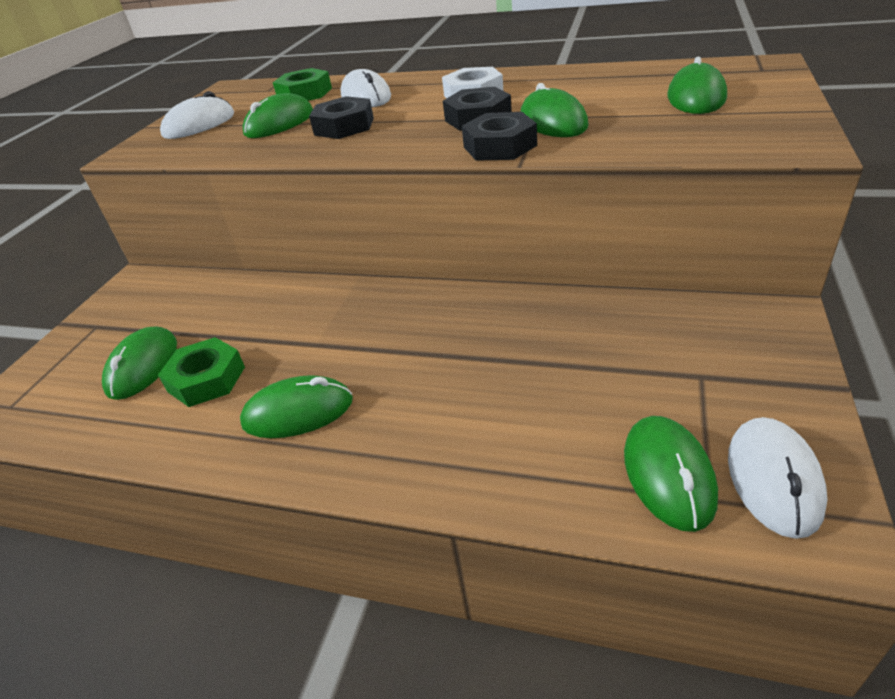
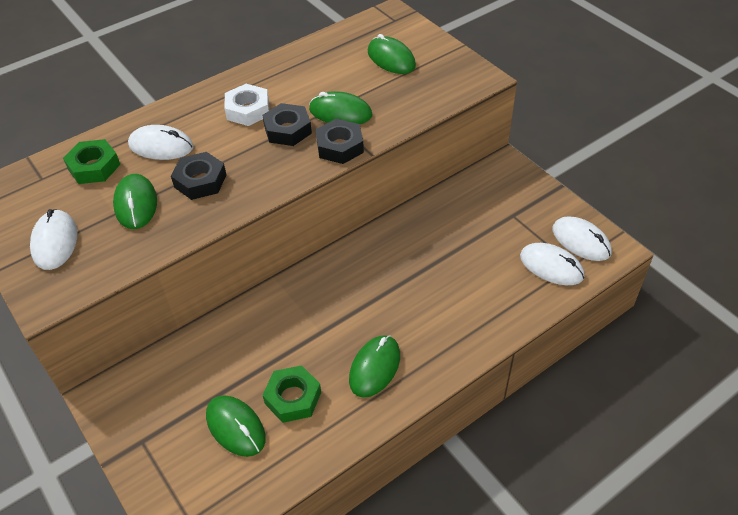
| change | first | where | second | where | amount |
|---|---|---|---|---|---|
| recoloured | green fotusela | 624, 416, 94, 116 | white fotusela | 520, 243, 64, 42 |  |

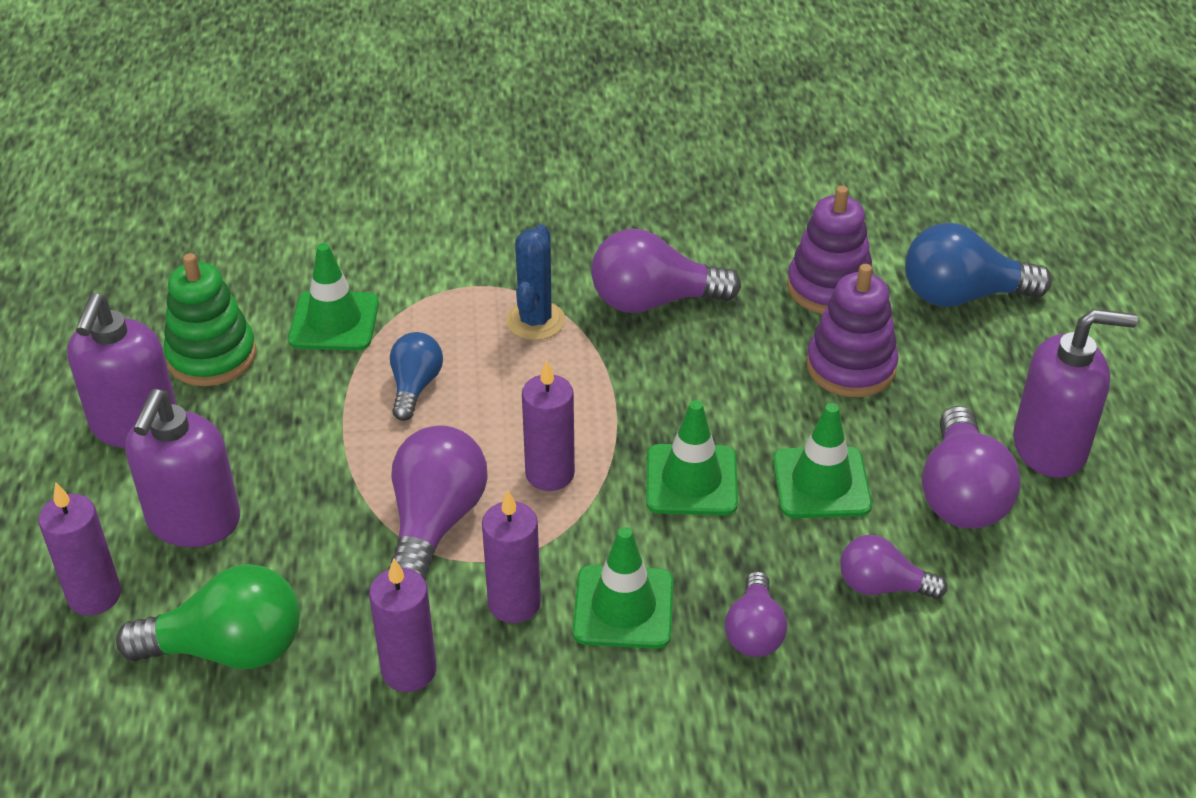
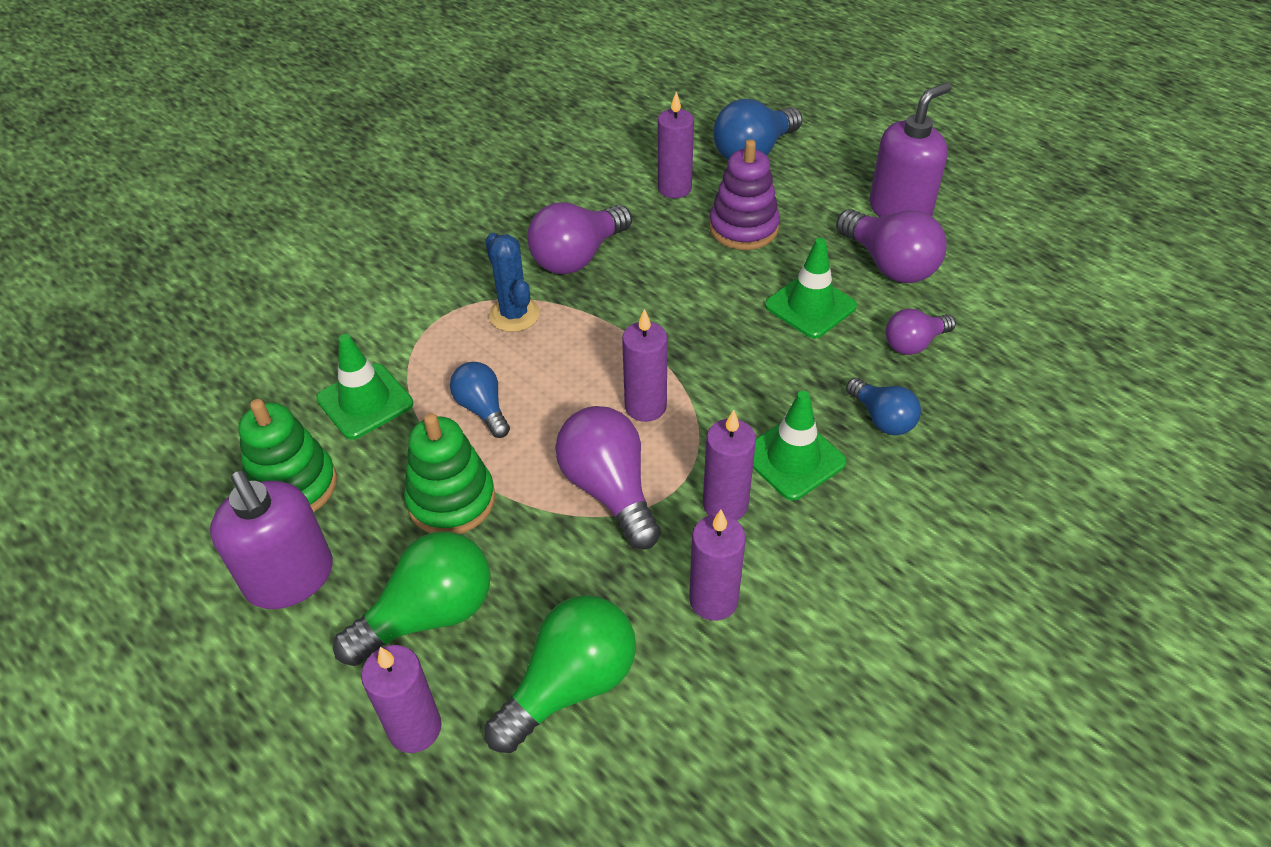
| change | first | where | second | where | amount |
|---|---|---|---|---|---|
| replaced | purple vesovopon | 125, 389, 115, 158 | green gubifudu | 333, 531, 158, 135 |  |
| removed | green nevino | 646, 400, 92, 115 |  |  |  |
| recoloured | purple gubifudu | 725, 571, 62, 86 | blue gubifudu | 846, 378, 75, 57 |  |
| replaced | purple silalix | 787, 186, 87, 128 | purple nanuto | 658, 92, 36, 106 |  |
| added |  |  | green silalix | 404, 413, 91, 121 |  |

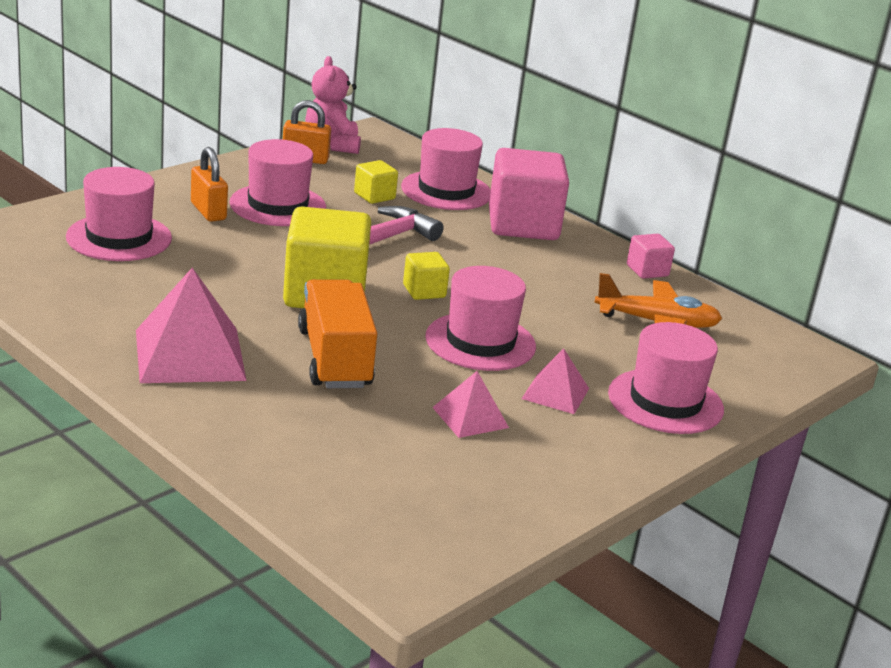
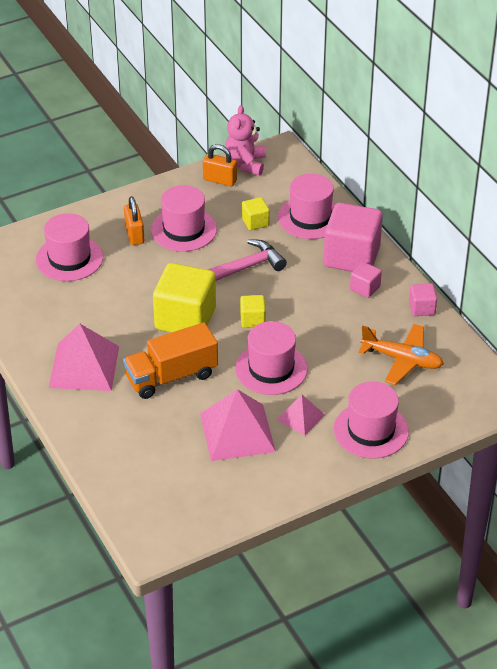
| change | first | where | second | where | amount |
|---|---|---|---|---|---|
| turned | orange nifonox | 298, 279, 79, 109 |  | 123, 322, 95, 77 | 120 degrees counterclockwise |
| resized | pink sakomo | 432, 371, 77, 67 |  | 200, 389, 76, 72 | x1.84 |
| added |  |  | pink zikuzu | 350, 262, 32, 36 |  |

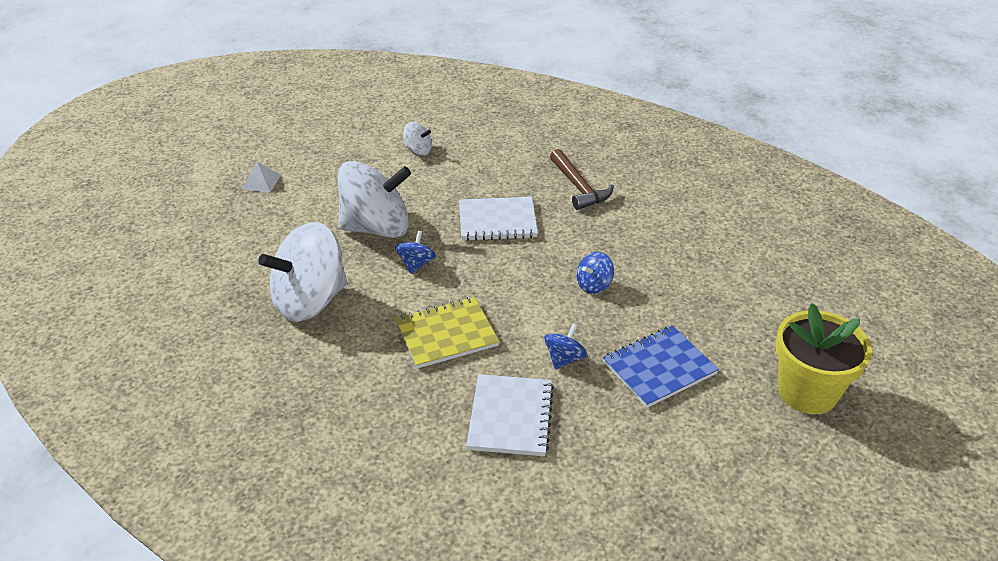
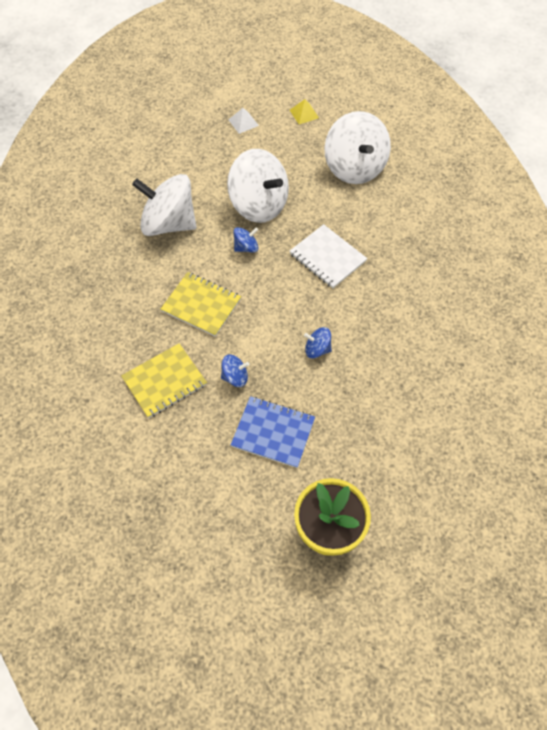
| change | first | where | second | where | amount |
|---|---|---|---|---|---|
| resized | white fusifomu | 403, 122, 29, 33 |  | 324, 111, 67, 73 | x2.29 |
| recoloured | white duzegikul | 466, 374, 88, 82 | yellow duzegikul | 121, 343, 86, 75 |  |
| removed | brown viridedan | 550, 149, 64, 61 |  |  |  |
| added |  |  | yellow sakomo | 290, 99, 29, 25 |  |

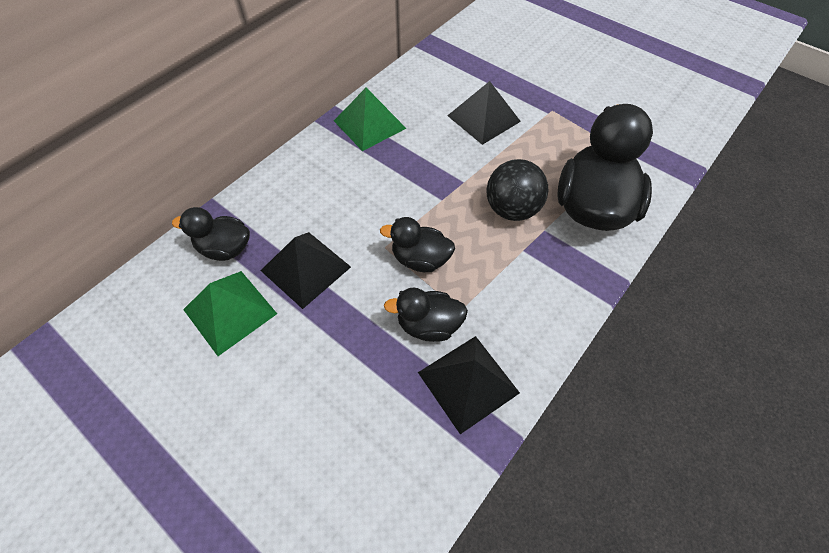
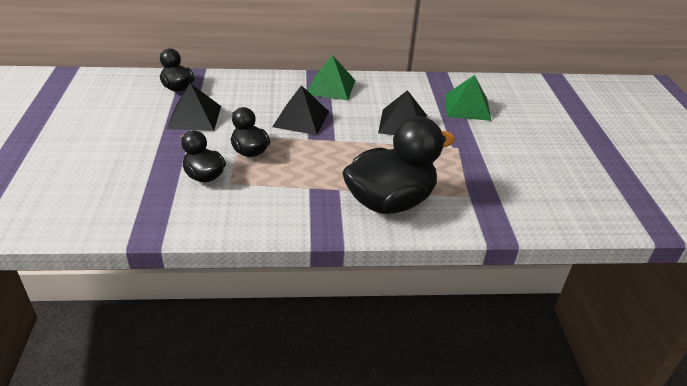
| change | first | where | second | where | amount |
|---|---|---|---|---|---|
| moved | green sakomo | 183, 271, 94, 85 |  | 445, 75, 46, 46 |  |
| moved | black sakomo | 418, 336, 102, 98 |  | 272, 85, 57, 50 |  |
| removed | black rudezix | 486, 159, 62, 62 |  |  |  |

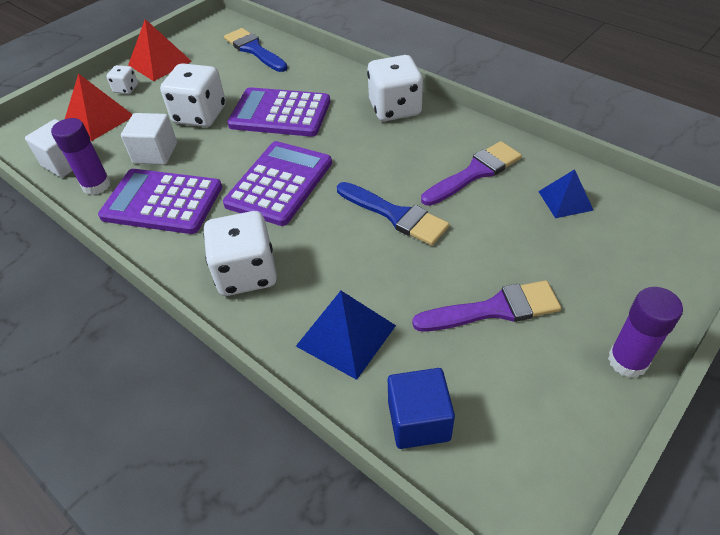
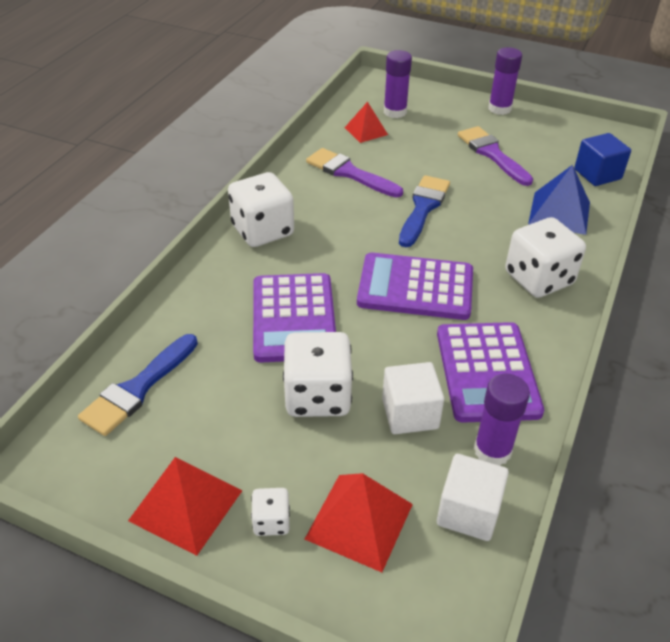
| change | first | where | second | where | amount |
|---|---|---|---|---|---|
| recoloured | blue sakomo | 538, 169, 56, 49 | red sakomo | 344, 102, 44, 41 |  |
| added |  |  | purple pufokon | 384, 50, 28, 68 |  |

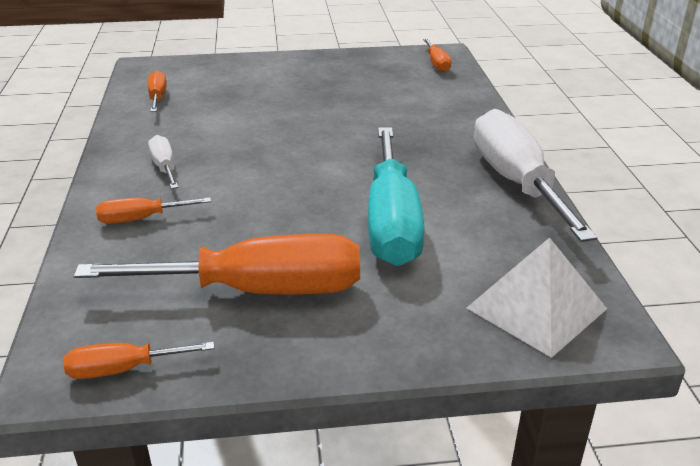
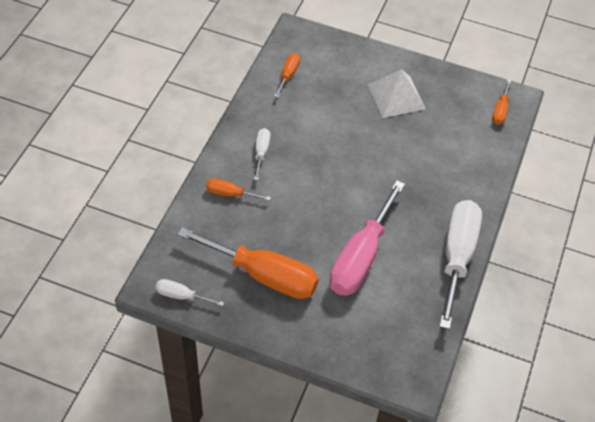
| change | first | where | second | where | amount |
|---|---|---|---|---|---|
| recoloured | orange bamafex | 63, 342, 151, 37 | white bamafex | 155, 279, 69, 27 |  |
| recoloured | turquoise bamafex | 368, 127, 57, 139 | pink bamafex | 330, 180, 75, 116 |  |
| moved | white sakomo | 467, 237, 140, 121 |  | 368, 69, 58, 49 |  |

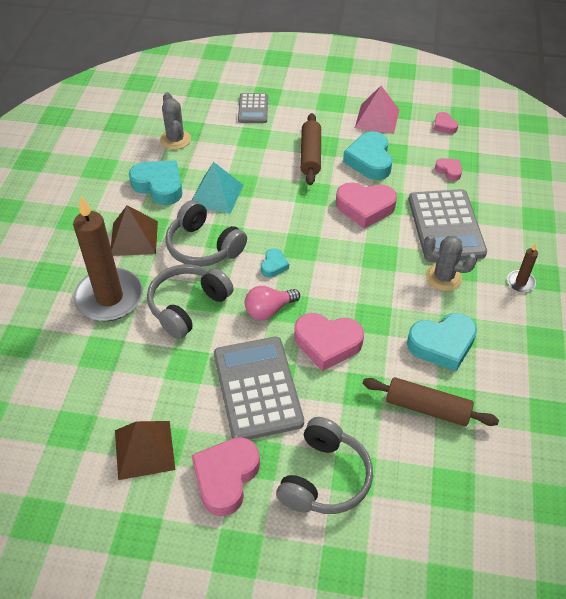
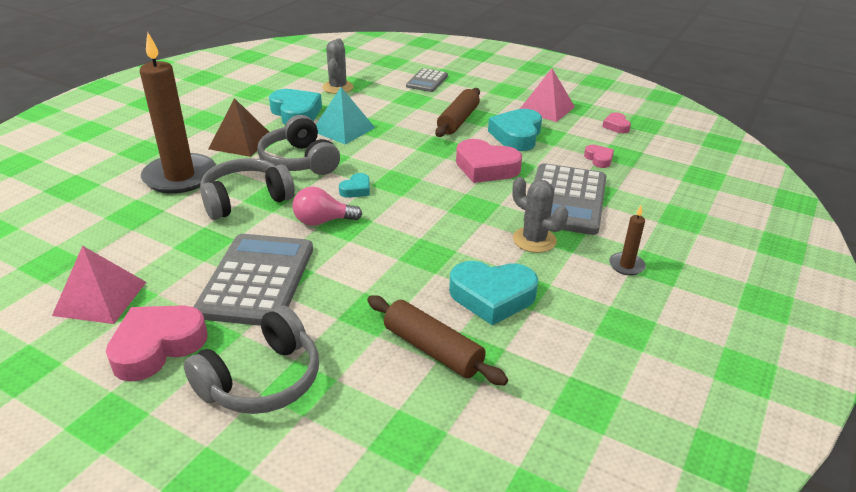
| change | first | where | second | where | amount |
|---|---|---|---|---|---|
| recoloured | brown sakomo | 115, 421, 60, 59 | pink sakomo | 52, 246, 94, 78 |  |
| removed | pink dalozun | 294, 313, 70, 58 |  |  |  |

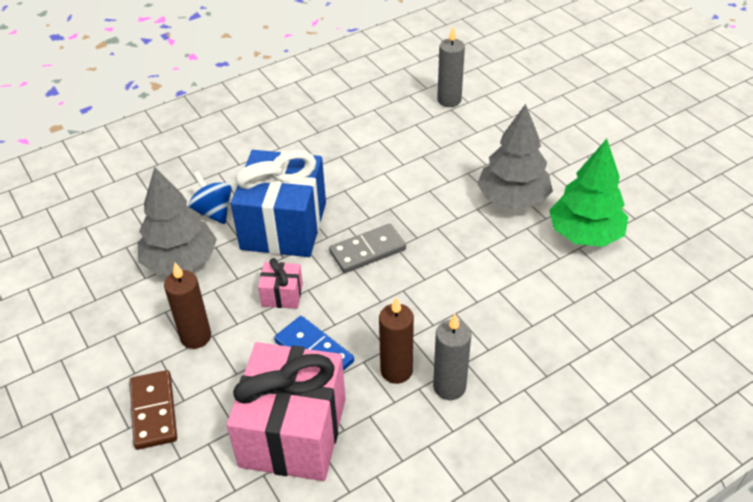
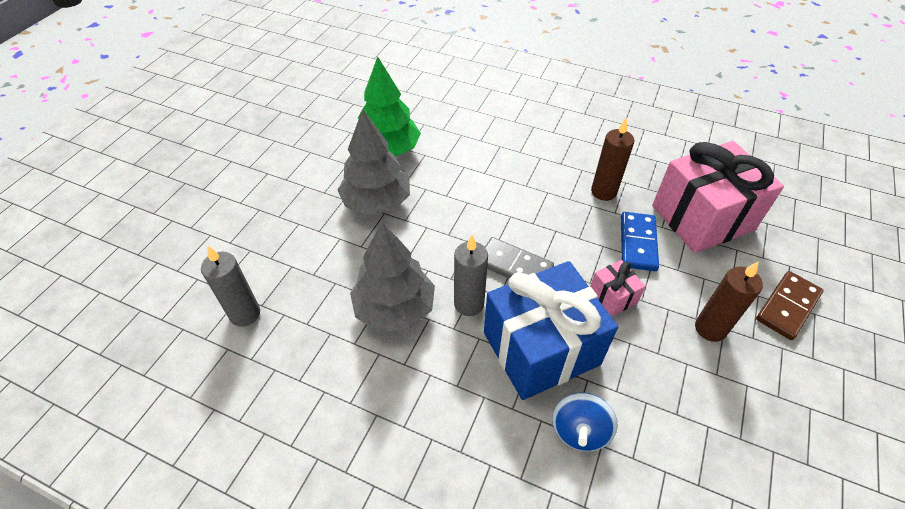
| change | first | where | second | where | amount |
|---|---|---|---|---|---|
| moved | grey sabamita | 138, 167, 79, 108 |  | 350, 221, 85, 111 |  |
| moved | grey nanuto | 433, 314, 38, 86 |  | 454, 235, 34, 81 |  |

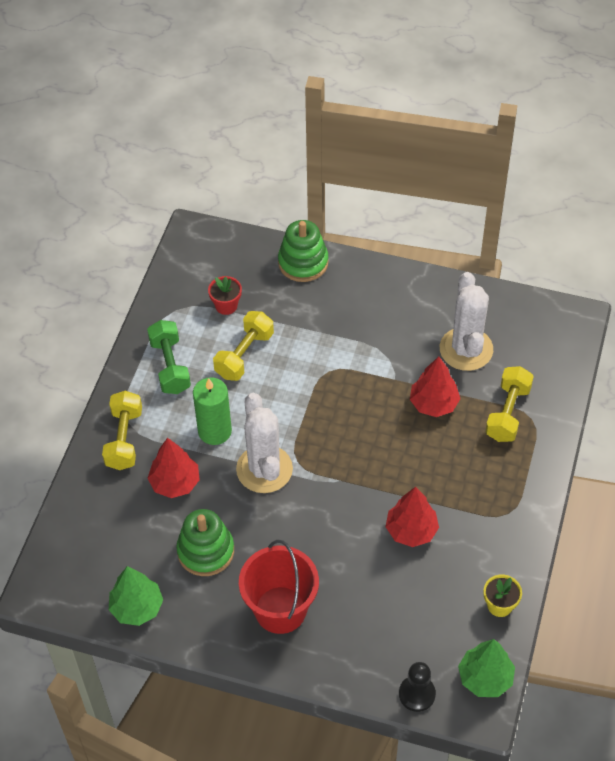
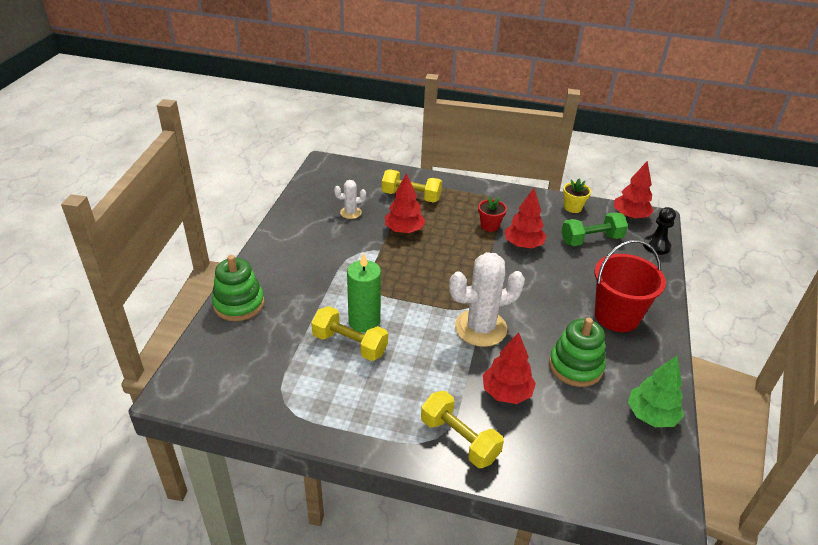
| change | first | where | second | where | amount |
|---|---|---|---|---|---|
| turned | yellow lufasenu | 102, 391, 40, 79 |  | 421, 391, 83, 77 | 45 degrees clockwise |
| moved | green lufasenu | 147, 320, 44, 74 |  | 561, 212, 67, 34 |  |
| moved | green nanuto | 193, 377, 39, 68 |  | 347, 253, 34, 80 |  |
| moved | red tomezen | 208, 276, 34, 39 |  | 478, 196, 29, 36 |  |
| resized | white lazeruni | 440, 272, 53, 99 |  | 334, 180, 32, 39 | x0.49 |
| recoloured | green sabamita | 458, 639, 57, 58 | red sabamita | 614, 161, 40, 58 |  |

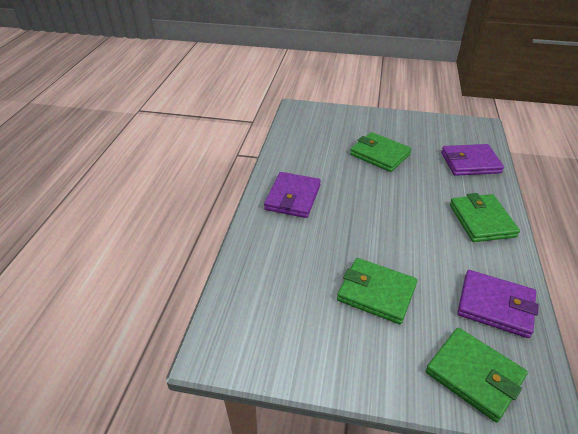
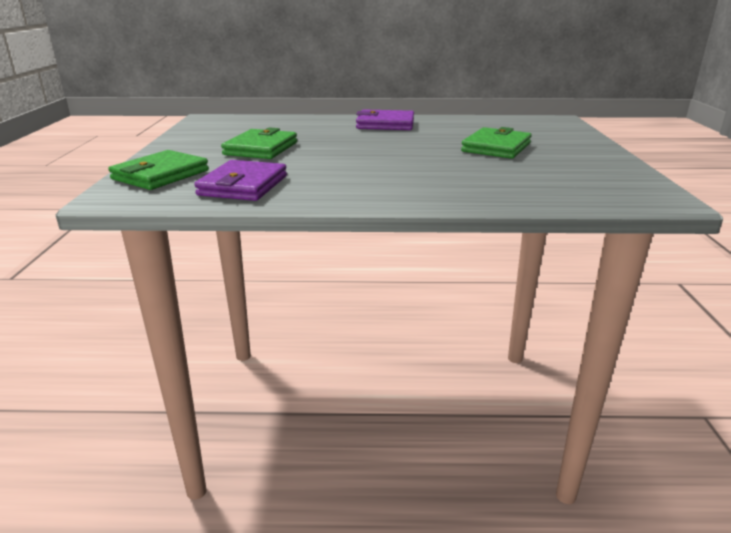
| change | first | where | second | where | amount |
|---|---|---|---|---|---|
| removed | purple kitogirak | 441, 144, 63, 32 |  |  |  |
| removed | green kitogirak | 450, 193, 70, 49 |  |  |  |

